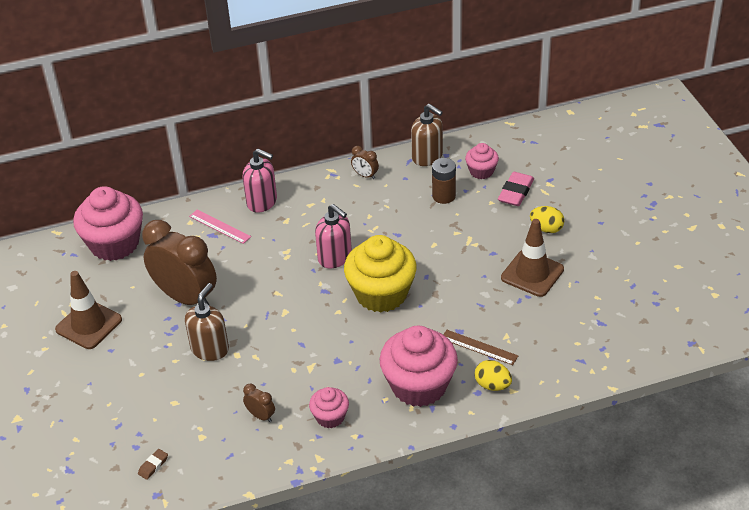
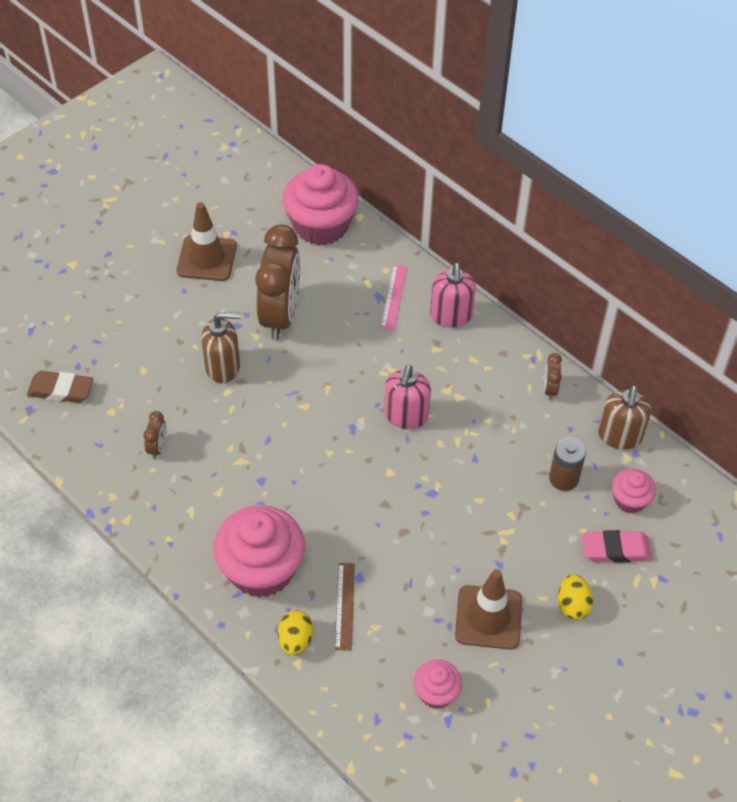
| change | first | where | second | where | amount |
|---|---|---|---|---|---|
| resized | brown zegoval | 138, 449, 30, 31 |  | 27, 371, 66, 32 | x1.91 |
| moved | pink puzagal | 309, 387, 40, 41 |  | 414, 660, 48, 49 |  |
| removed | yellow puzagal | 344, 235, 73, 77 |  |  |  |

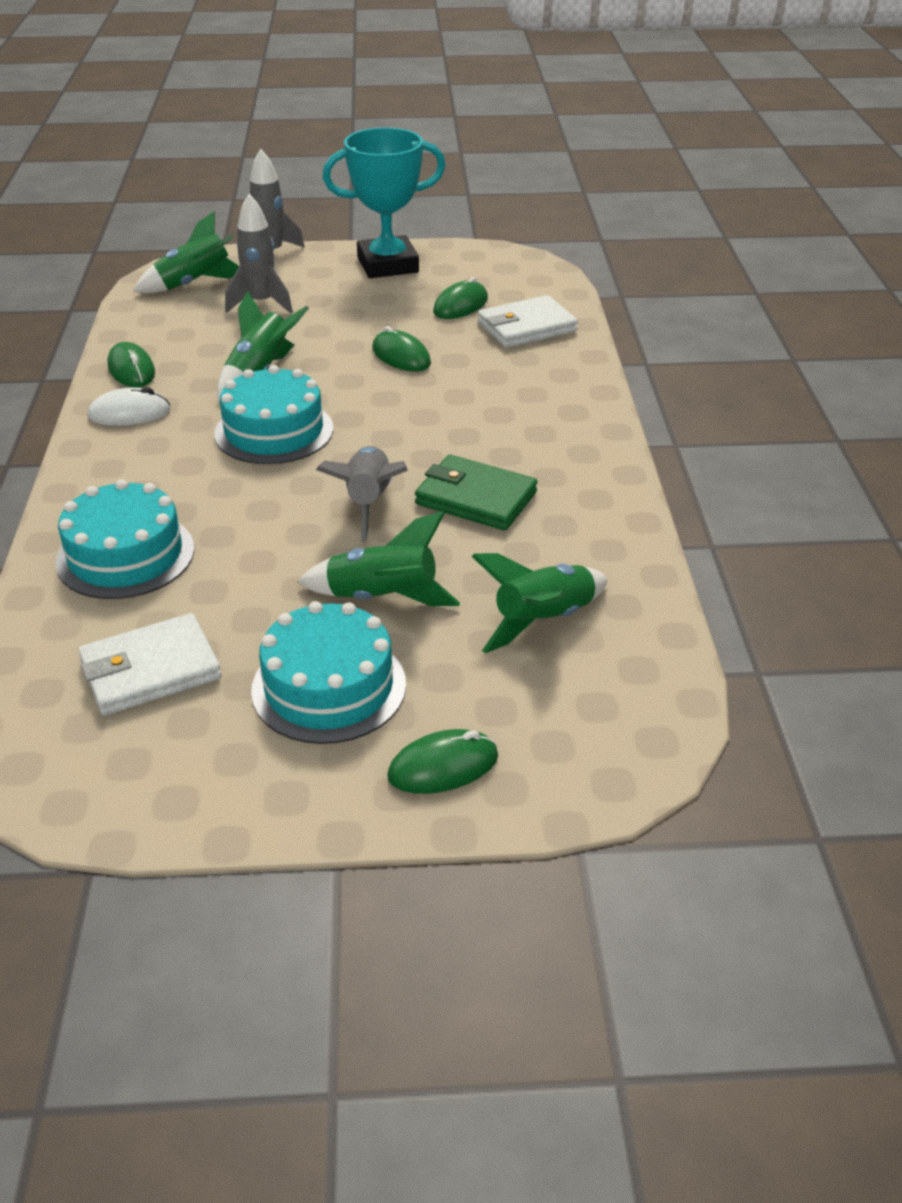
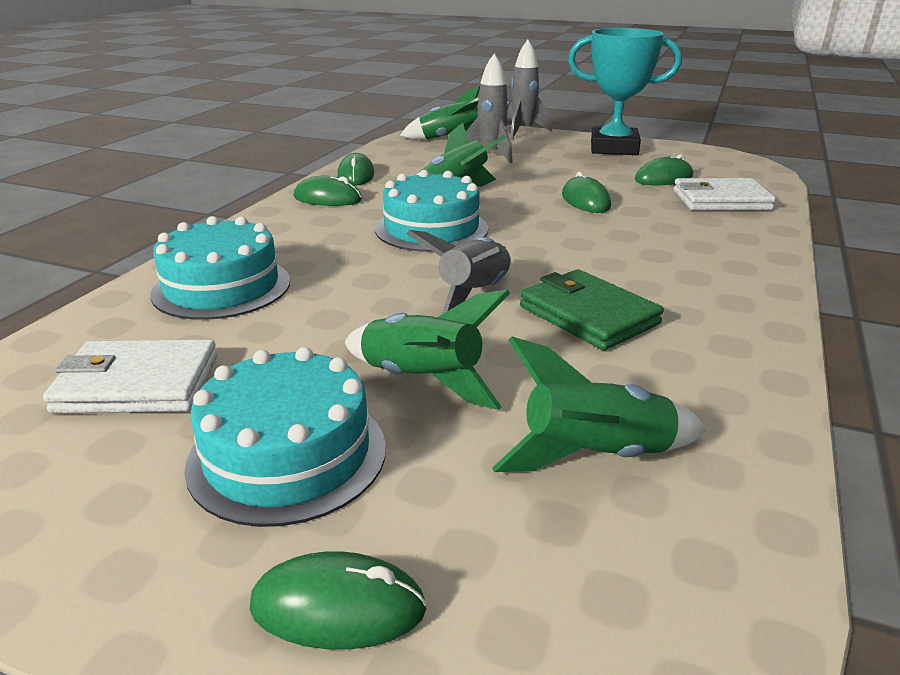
| change | first | where | second | where | amount |
|---|---|---|---|---|---|
| recoloured | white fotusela | 88, 387, 83, 39 | green fotusela | 294, 175, 68, 31 |  |

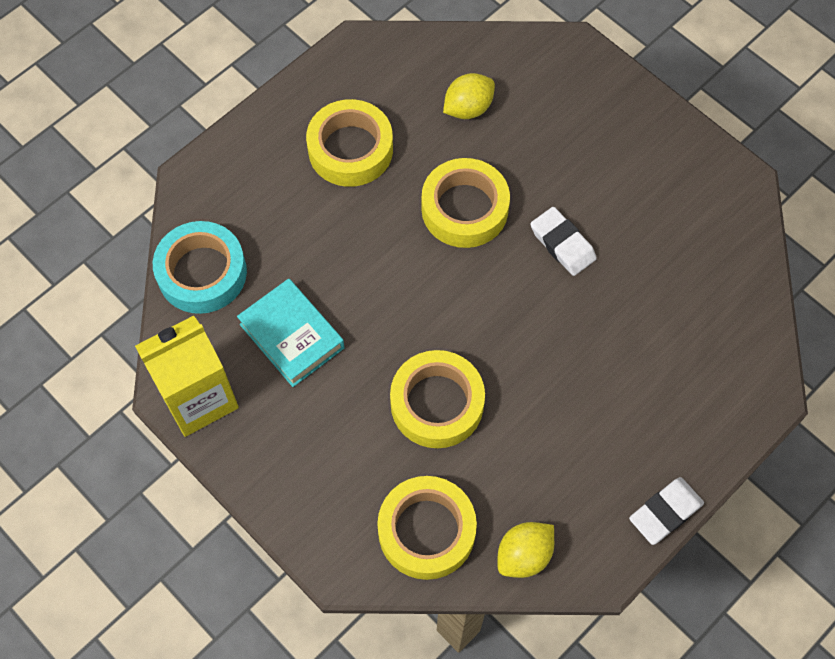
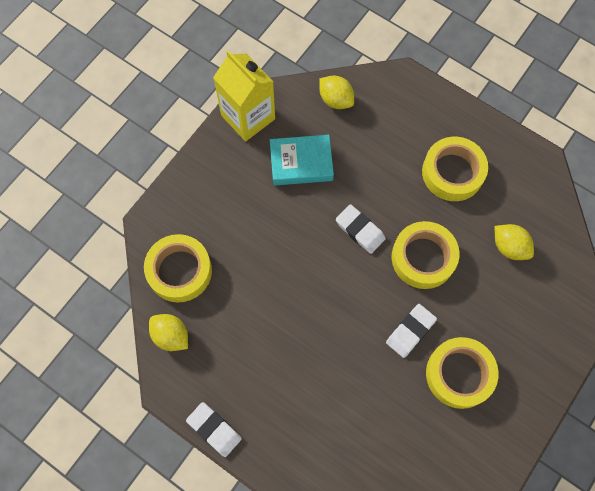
| change | first | where | second | where | amount |
|---|---|---|---|---|---|
| replaced | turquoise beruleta | 153, 221, 94, 93 | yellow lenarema | 319, 76, 35, 33 |  |
| turned | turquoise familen | 237, 279, 107, 108 |  | 270, 135, 64, 51 | 45 degrees clockwise |
| moved | yellow beruleta | 390, 350, 95, 98 |  | 426, 337, 73, 72 |  |
| added |  |  | white zegoval | 336, 204, 50, 50 |  |

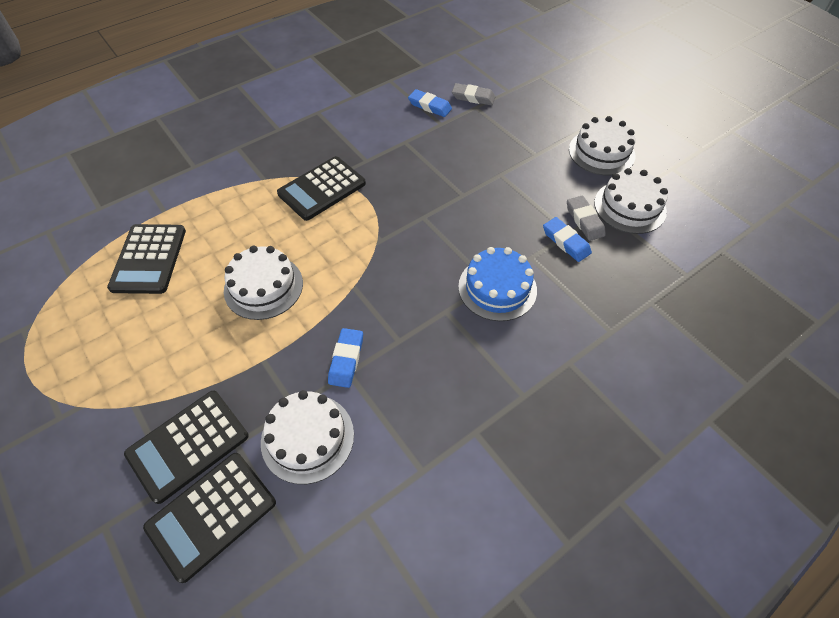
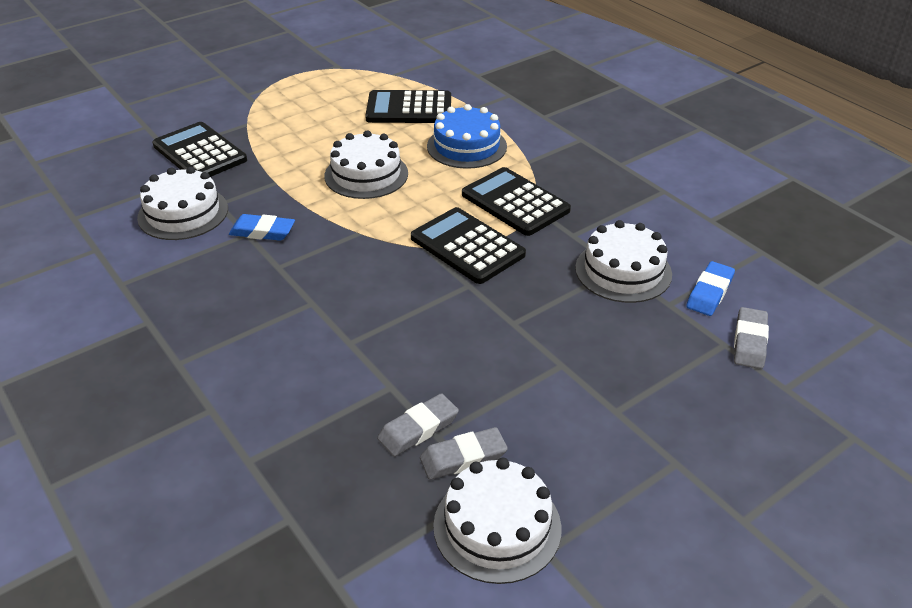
| change | first | where | second | where | amount |
|---|---|---|---|---|---|
| moved | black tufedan | 143, 453, 133, 130 |  | 411, 207, 115, 77 |  |
| moved | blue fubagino | 458, 247, 79, 74 |  | 427, 104, 80, 65 |  |
| recoloured | blue zegoval | 543, 217, 49, 45 | grey zegoval | 377, 393, 82, 63 |  |
| moved | white fubagino | 569, 116, 66, 60 |  | 575, 220, 97, 83 |  |

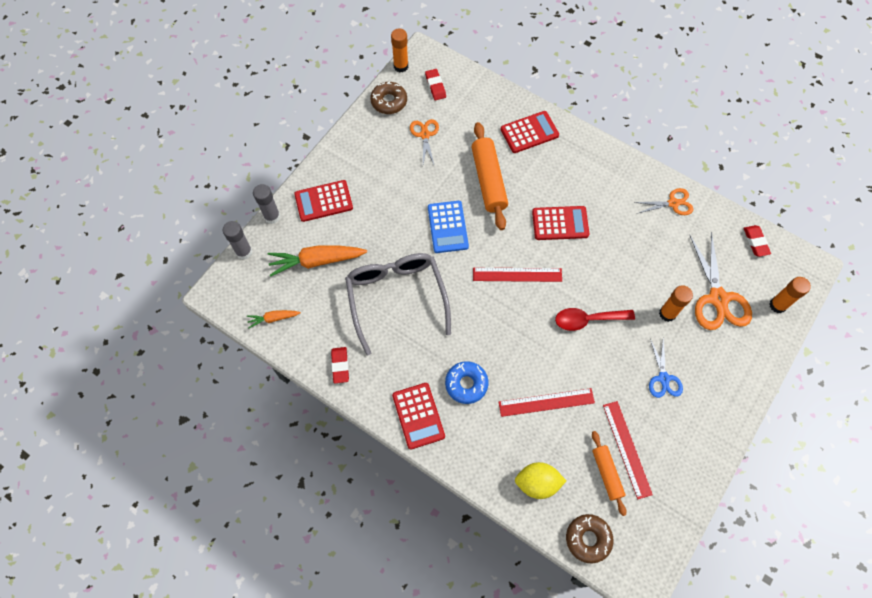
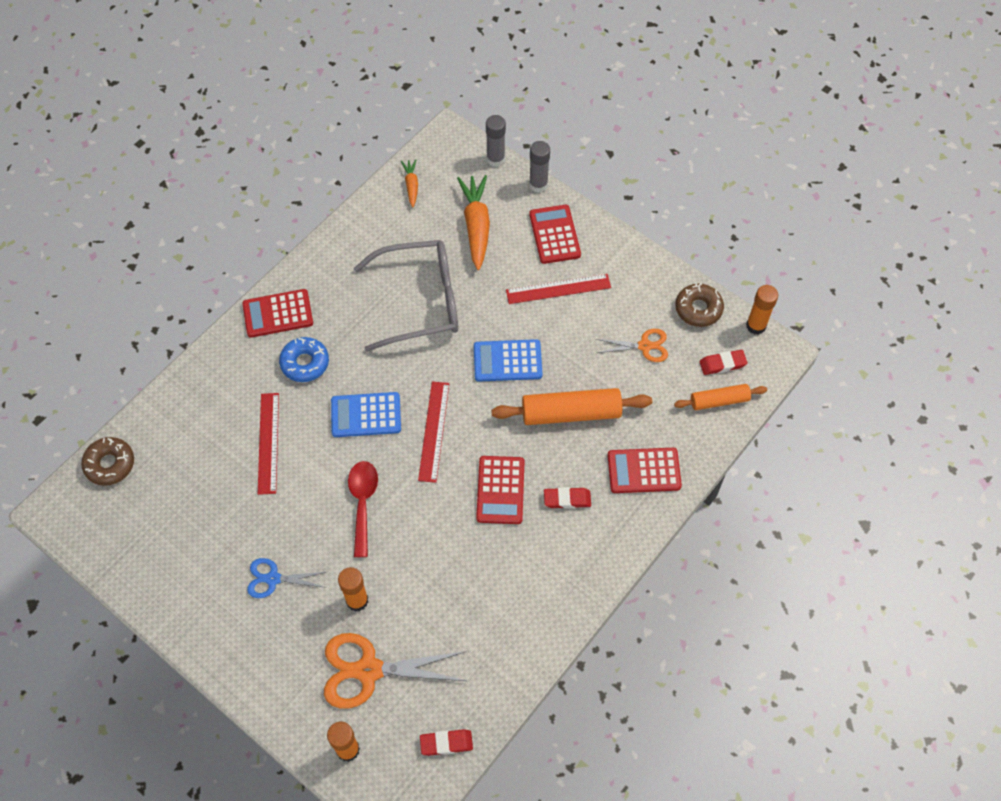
| change | first | where | second | where | amount |
|---|---|---|---|---|---|
| moved | red zegoval | 331, 347, 18, 36 |  | 544, 487, 47, 22 |  |
| turned | red tufedan | 501, 111, 58, 42 |  | 608, 448, 74, 45 | 105 degrees clockwise |
| removed | yellow lenarema | 515, 462, 51, 37 |  |  |  |
| moved | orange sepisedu | 592, 431, 35, 85 |  | 674, 384, 93, 26 |  |
| moved | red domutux | 603, 401, 50, 98 |  | 506, 274, 105, 30 |  |
| removed | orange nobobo | 634, 188, 59, 27 |  |  |  |
| added |  |  | blue tufedan | 331, 392, 70, 45 |  |

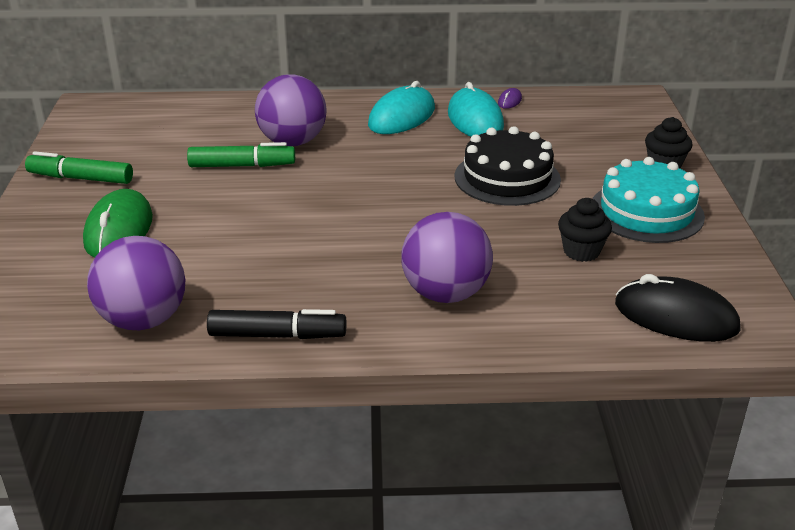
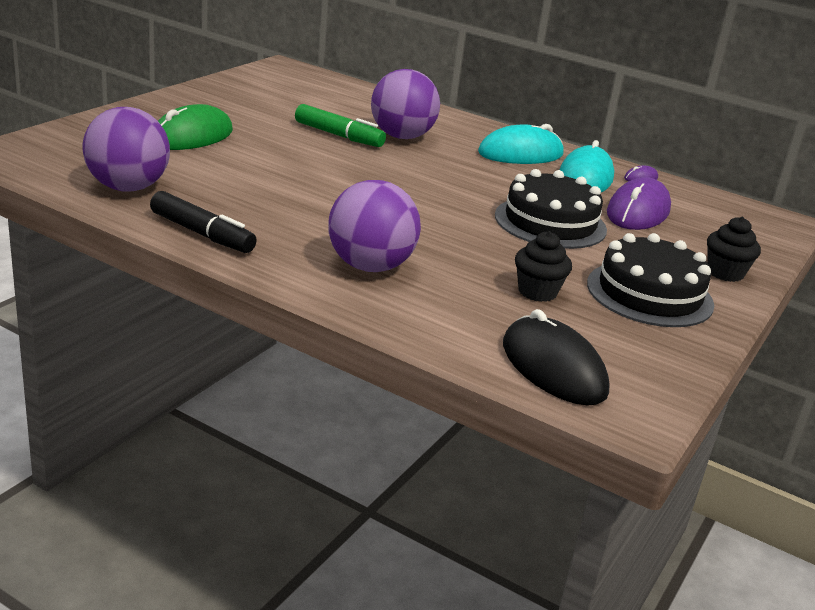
| change | first | where | second | where | amount |
|---|---|---|---|---|---|
| removed | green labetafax | 25, 151, 108, 33 |  |  |  |
| recoloured | turquoise fubagino | 592, 157, 113, 86 | black fubagino | 587, 233, 127, 94 |  |
| added |  |  | purple fotusela | 607, 177, 64, 53 |  |

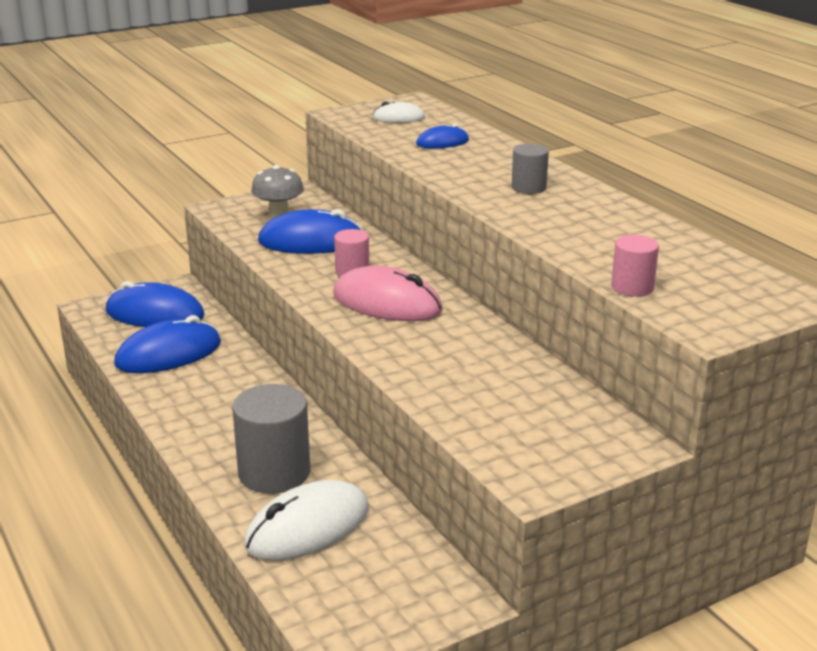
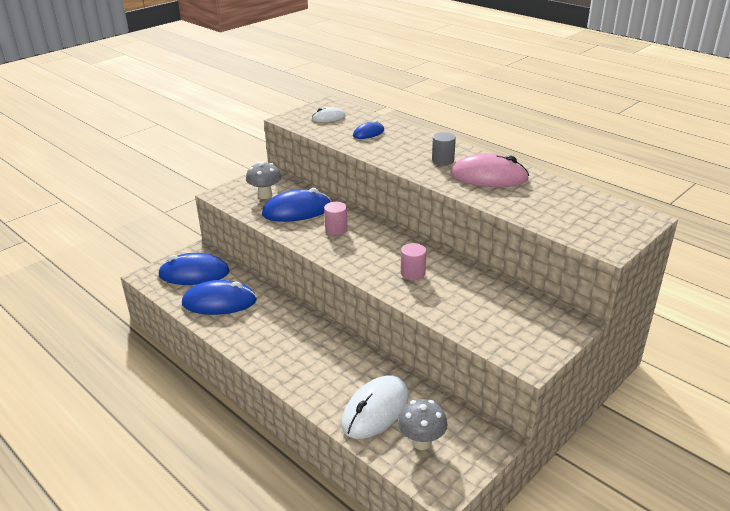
| change | first | where | second | where | amount |
|---|---|---|---|---|---|
| turned | blue fotusela | 114, 315, 107, 58 |  | 182, 280, 75, 35 | 45 degrees clockwise |
| removed | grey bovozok | 232, 384, 78, 110 |  |  |  |
| moved | pink fotusela | 333, 266, 110, 55 |  | 450, 153, 79, 34 |  |
| moved | pink bovozok | 611, 235, 48, 62 |  | 401, 243, 25, 37 |  |
| added |  |  | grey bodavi | 398, 399, 49, 51 |  |

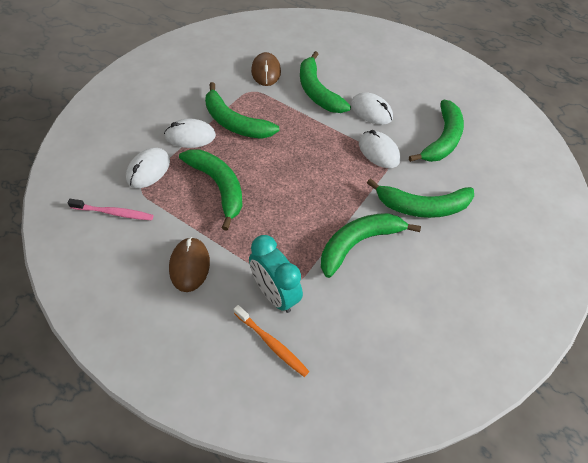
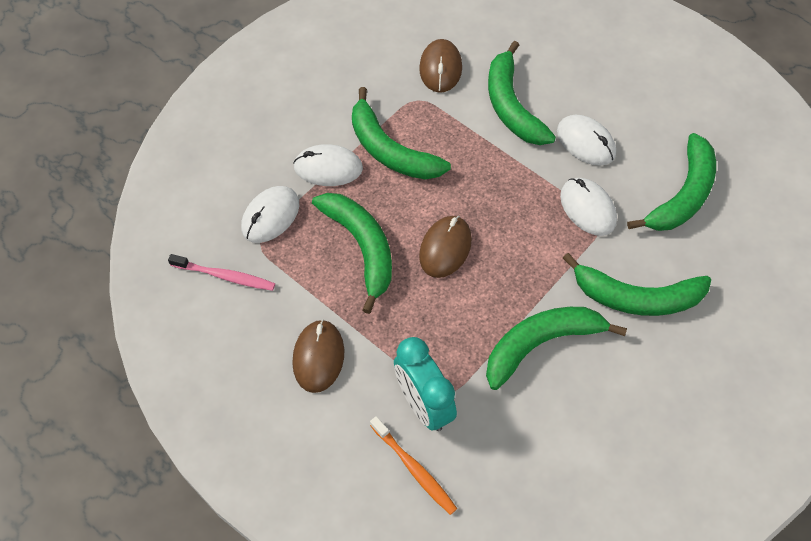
| change | first | where | second | where | amount |
|---|---|---|---|---|---|
| added |  |  | brown fotusela | 419, 216, 53, 62 |  |

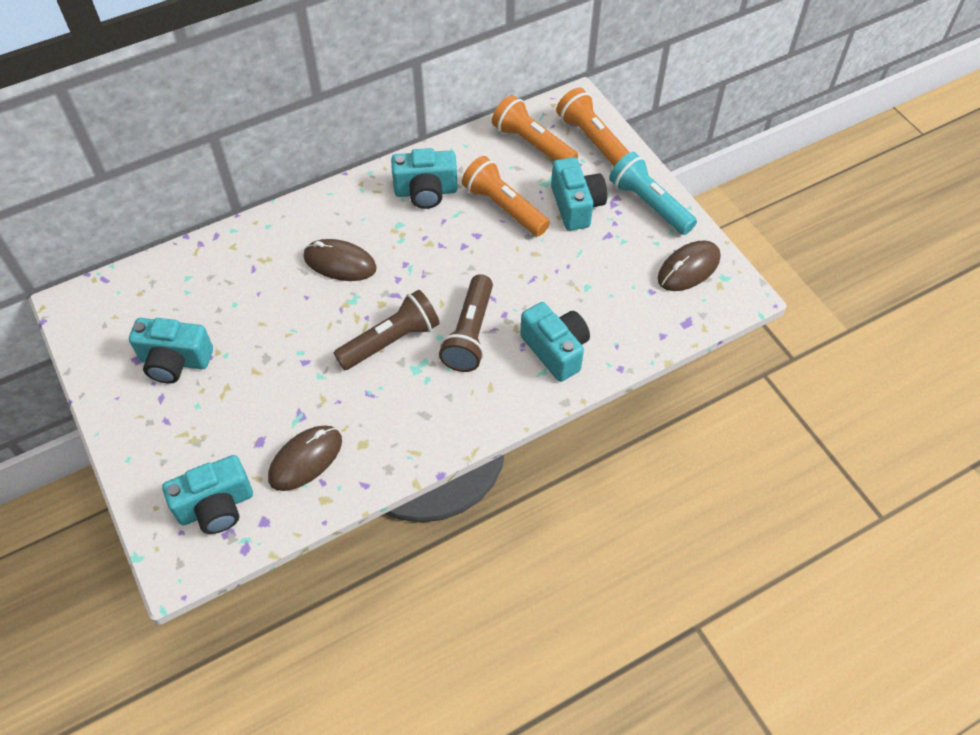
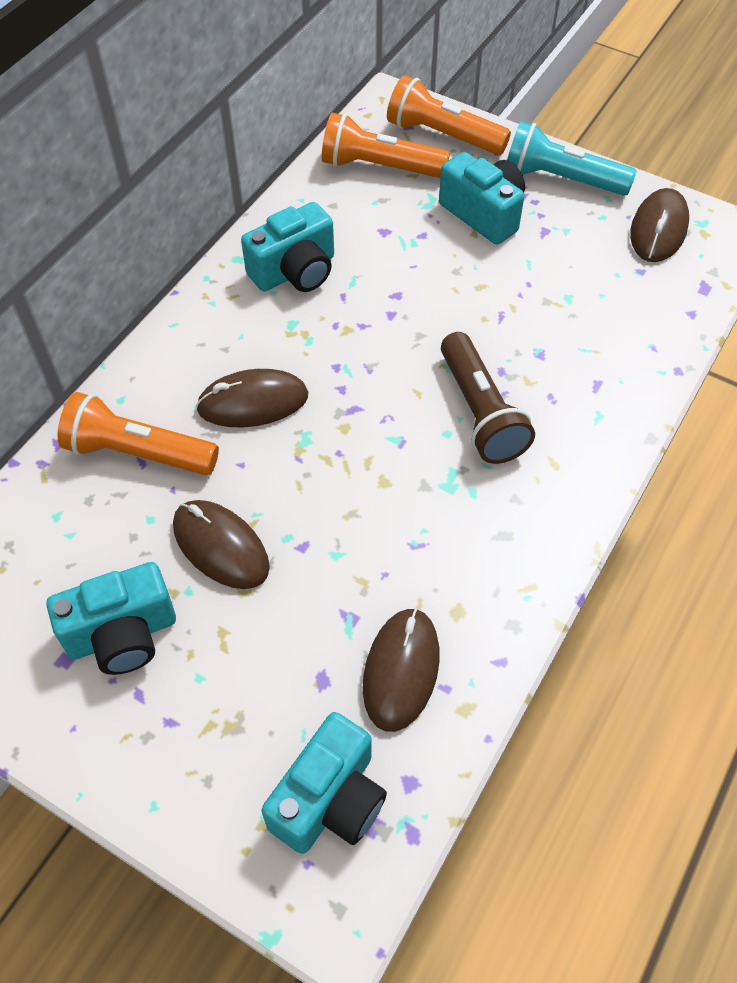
| change | first | where | second | where | amount |
|---|---|---|---|---|---|
| removed | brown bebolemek | 334, 290, 106, 80 |  |  |  |
| moved | orange bebolemek | 462, 156, 88, 80 |  | 58, 392, 161, 83 |  |
| removed | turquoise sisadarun | 520, 302, 70, 80 |  |  |  |
| added |  |  | brown fotusela | 173, 500, 97, 89 |  |

